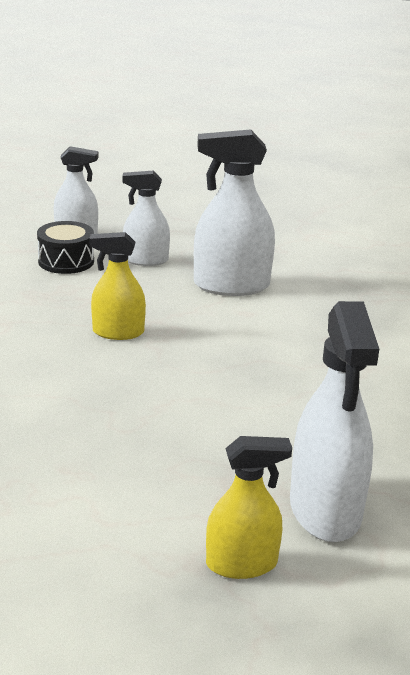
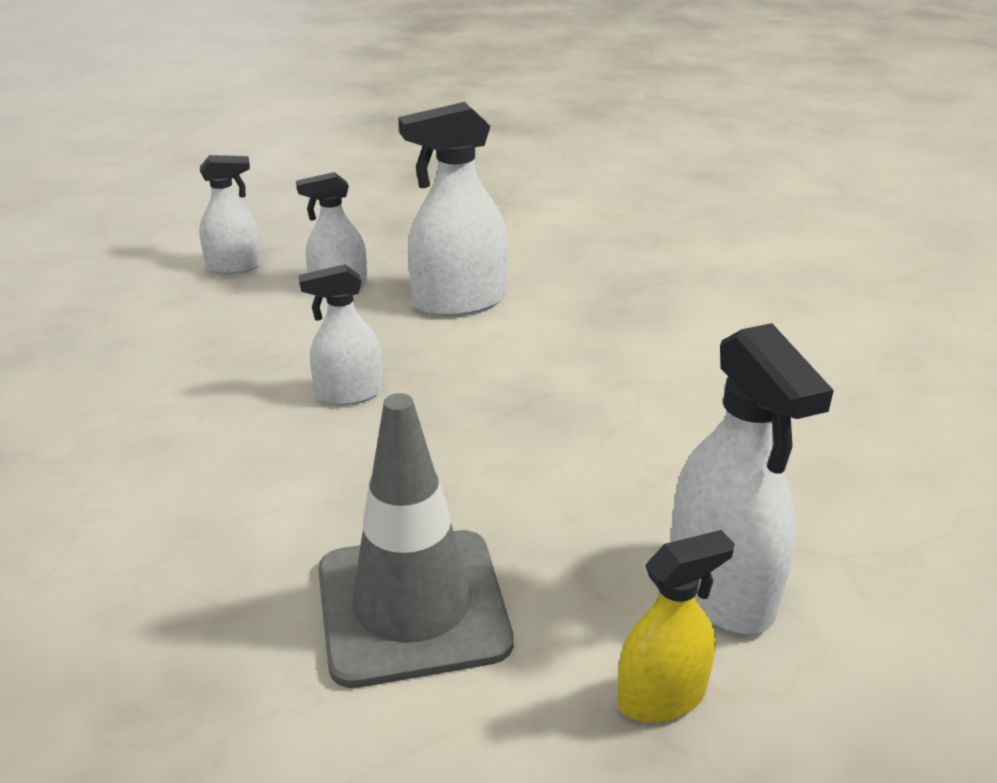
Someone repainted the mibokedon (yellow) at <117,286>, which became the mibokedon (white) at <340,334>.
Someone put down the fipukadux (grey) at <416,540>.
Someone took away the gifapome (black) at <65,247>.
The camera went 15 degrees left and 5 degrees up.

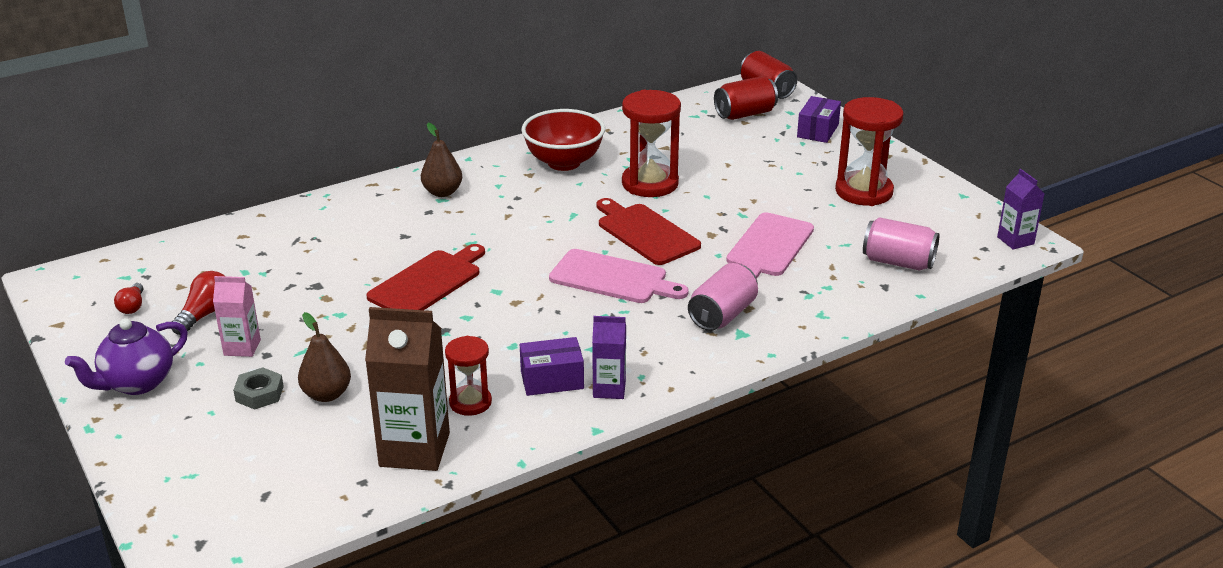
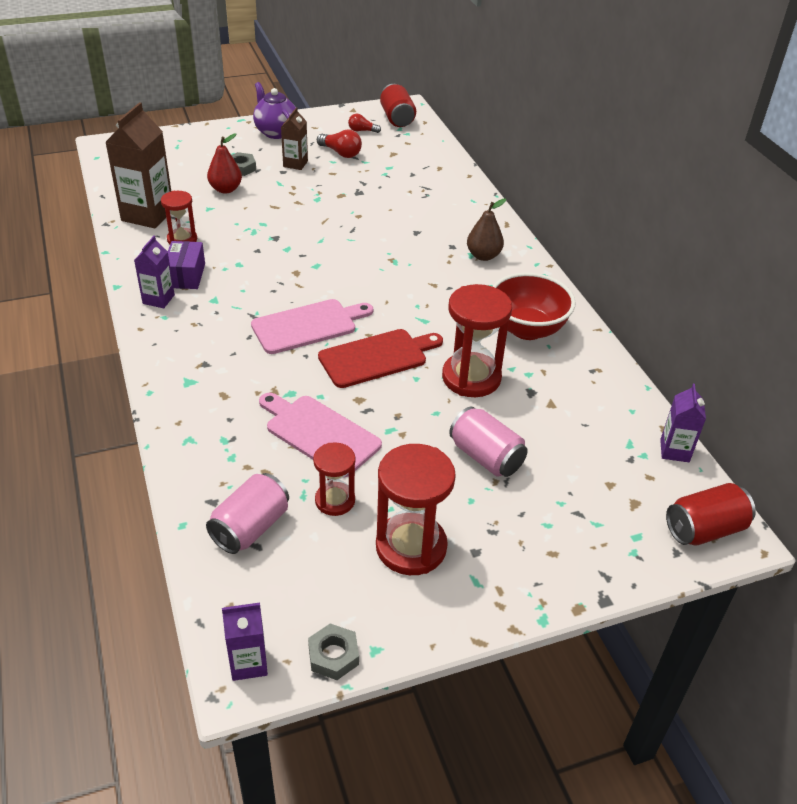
Someone repainted the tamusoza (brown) at <324,357>, which became the tamusoza (red) at <224,163>.
Someone rotated the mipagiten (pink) at <619,276> by 150 degrees counterclockwise.
Someone repainted the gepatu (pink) at <237,316>, which became the gepatu (brown) at <294,138>.
Someone put down the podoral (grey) at <333,651>.
Someone put down the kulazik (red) at <334,479>.
Someone carried the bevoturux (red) from <746,98> to <398,105>.
Someone carried the bevoturux (pink) from <723,297> to <488,442>.
Someone put down the gepatu (purple) at <683,423>.
Someone took away the mipagiten (red) at <425,277>.
Someone took away the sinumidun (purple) at <819,119>.
The camera went 100 degrees right and 10 degrees up.

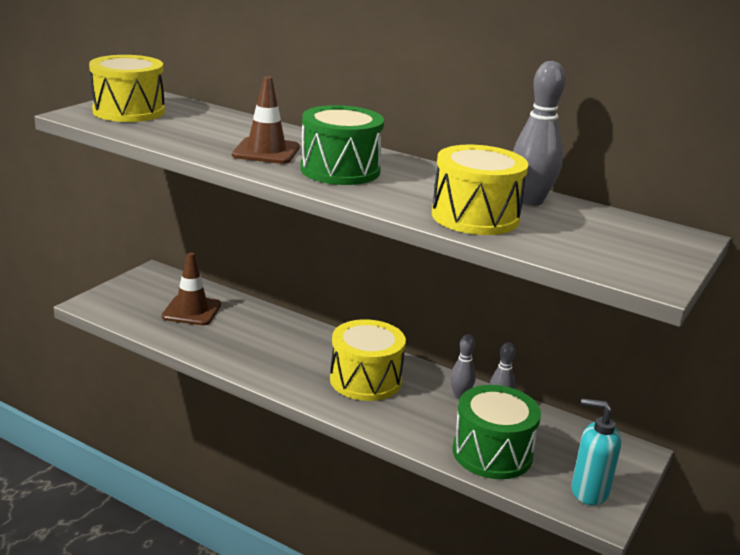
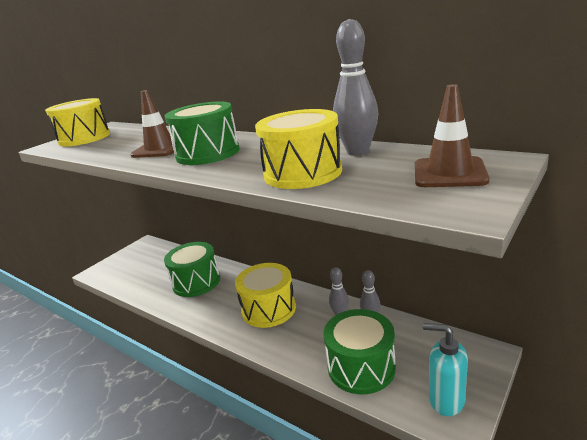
Someone put down the gifapome (green) at <192,269>.
Someone carried the fipukadux (brown) from <191,288> to <452,135>.
The camera went 10 degrees right and 0 degrees up.

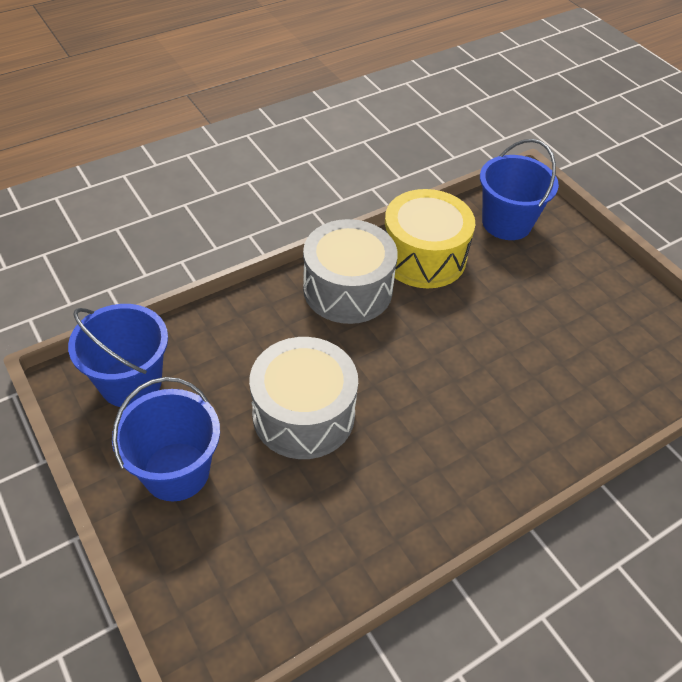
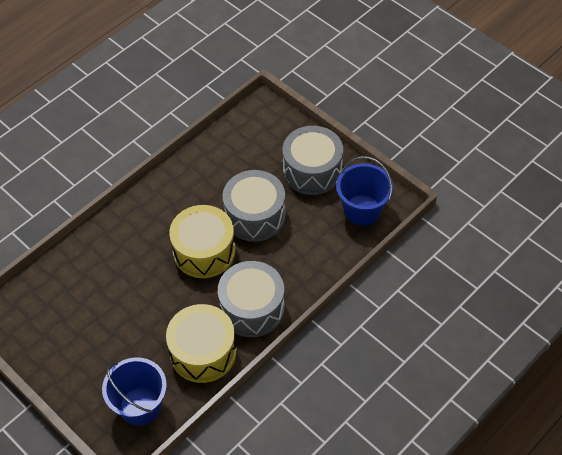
Someone put down the gifapome (yellow) at <202,241>.
Someone swapped the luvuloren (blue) at <166,439> for the gifapome (grey) at <313,160>.
The camera went 170 degrees right and 5 degrees up.

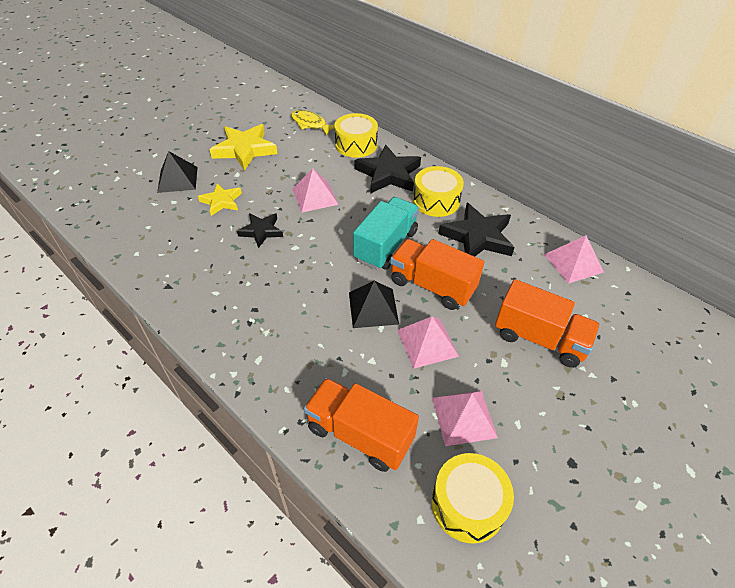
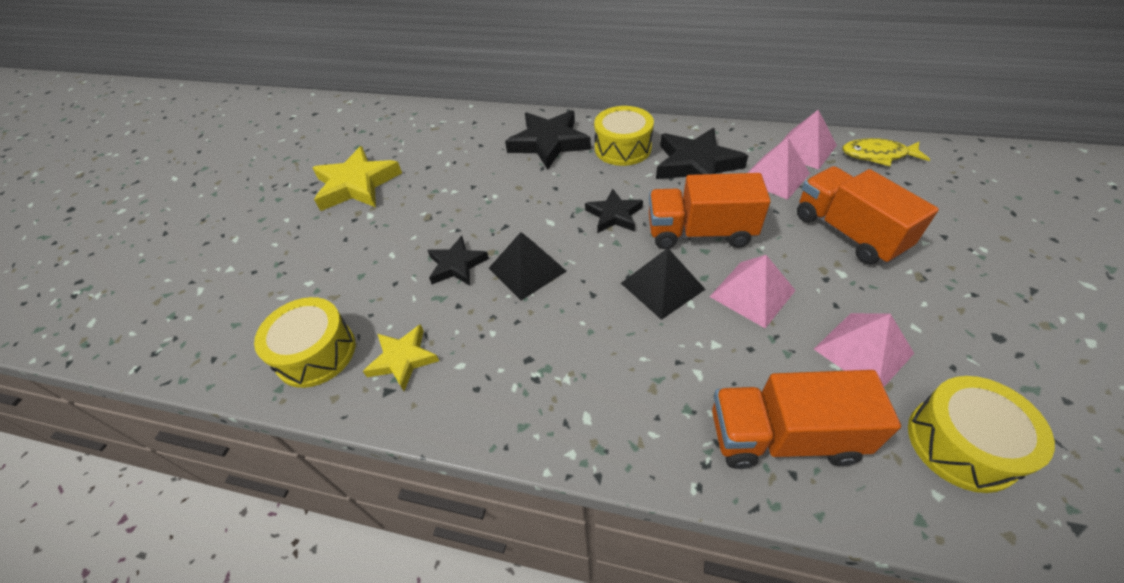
Someone carried the gifapome (yellow) from <356,135> to <305,342>.
Someone carried the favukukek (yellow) from <220,199> to <401,357>.
Someone carried the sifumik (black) from <177,172> to <528,266>.
Someone swapped the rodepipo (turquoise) at <386,233> for the favukukek (black) at <614,211>.
Someone carried the sifumik (pink) from <315,190> to <779,168>.
Someone rotated the rodepipo (orange) at <547,323> by 120 degrees counterclockwise.
Someone carried the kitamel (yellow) from <312,123> to <886,152>.
The camera went 25 degrees left and 0 degrees up.

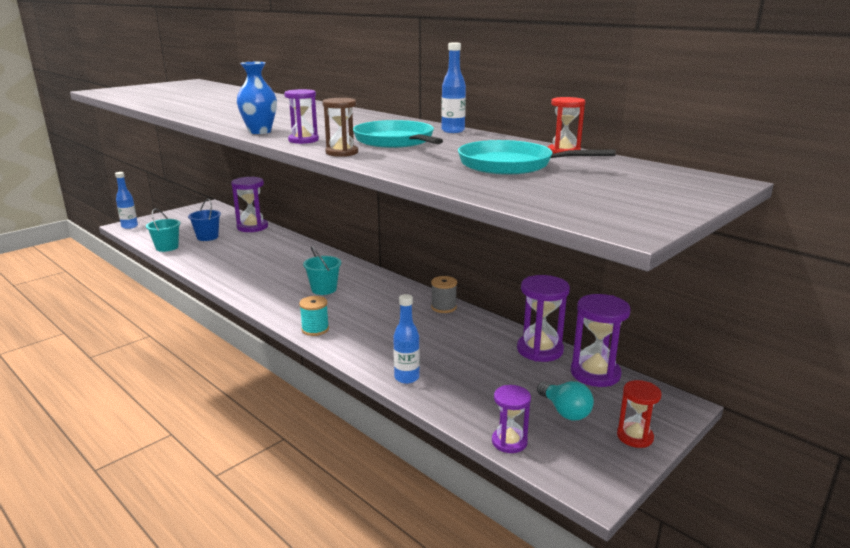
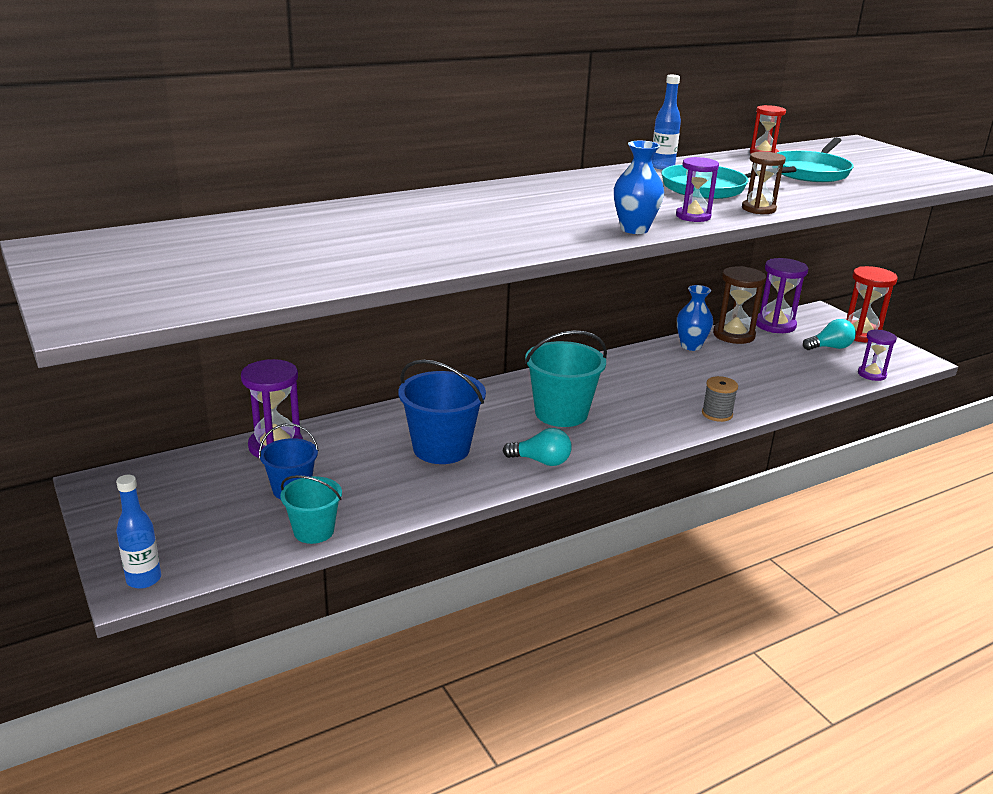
Someone put down the luvuloren (blue) at <442,412>.
Someone put down the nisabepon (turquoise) at <537,447>.
Someone scaled the luvuloren (turquoise) at <322,270> by 1.64.
Someone put down the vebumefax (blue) at <695,318>.
Someone carried the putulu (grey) from <444,294> to <720,399>.
Someone repainted the kulazik (purple) at <543,318>, which became the kulazik (brown) at <739,305>.
Someone scaled the kulazik (red) at <639,414> by 1.61.
Someone took away the putulu (turquoise) at <314,316>.
Someone took away the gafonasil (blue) at <406,339>.
The camera went 75 degrees left and 5 degrees up.

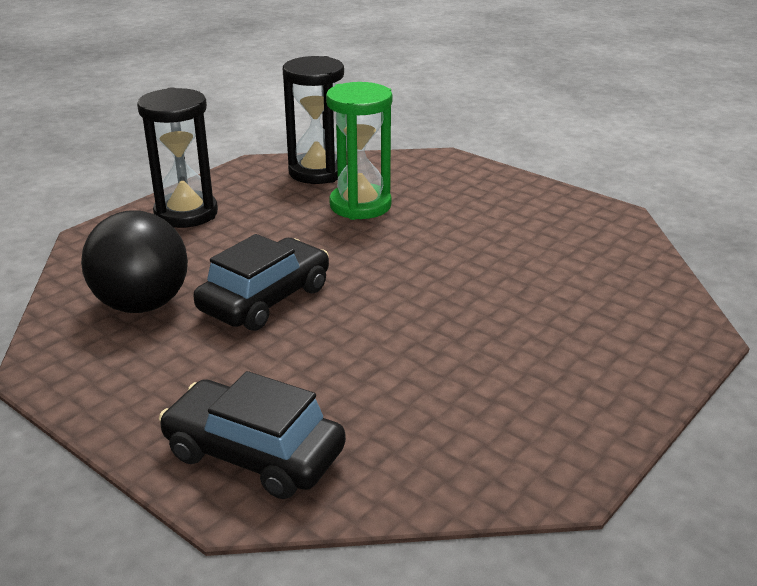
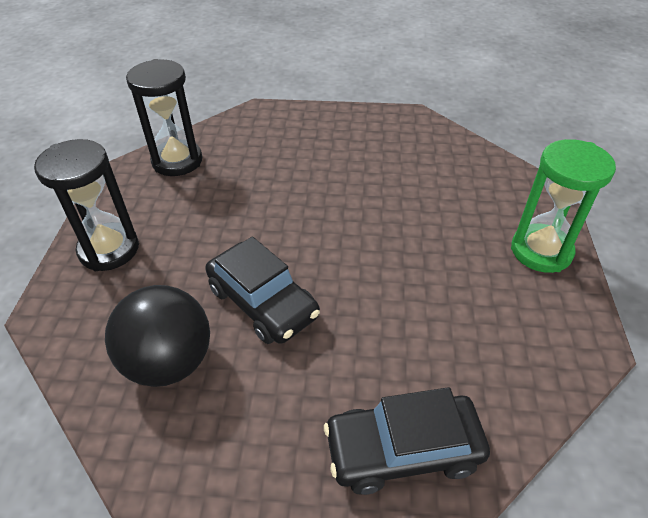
Someone rotated the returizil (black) at <261,282> by 135 degrees clockwise.
Someone carried the kulazik (green) from <359,151> to <563,206>.
The camera went 35 degrees left and 15 degrees up.

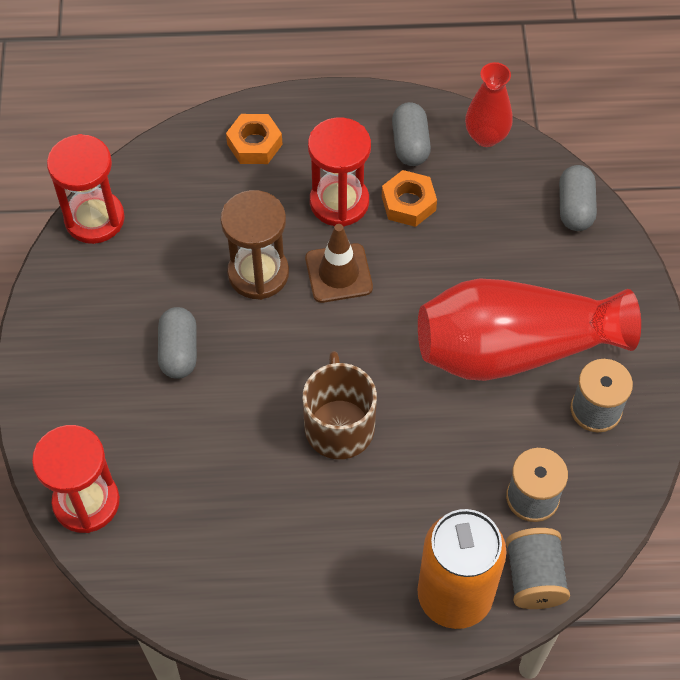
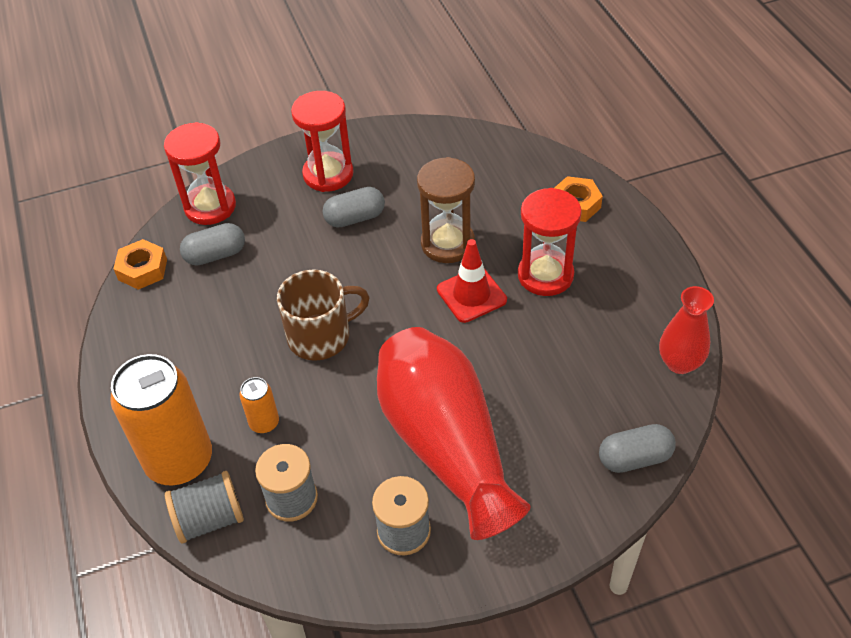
Someone carried the podoral (orange) from <409,198> to <140,264>.
Someone carried the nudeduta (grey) from <411,134> to <212,244>.
Someone put down the bevoturux (orange) at <259,405>.
Someone carried the kulazik (red) from <86,189> to <322,141>.
Someone repainted the fipukadux (brown) at <339,263>, which became the fipukadux (red) at <472,281>.
The camera went 75 degrees right and 10 degrees down.

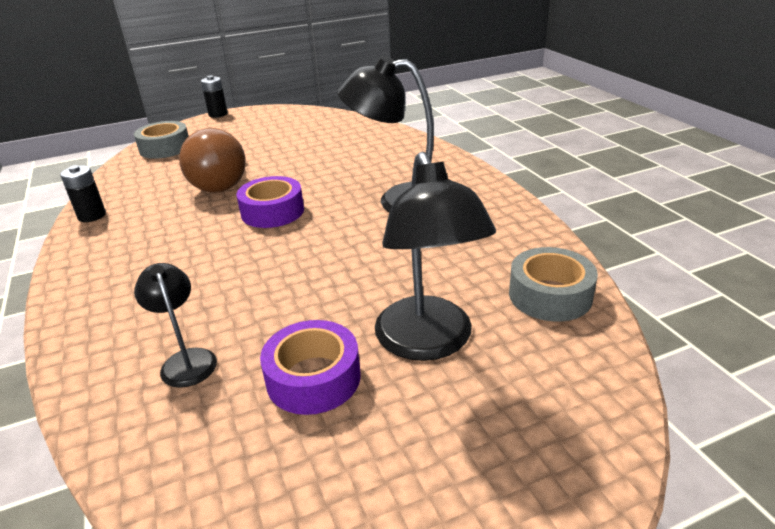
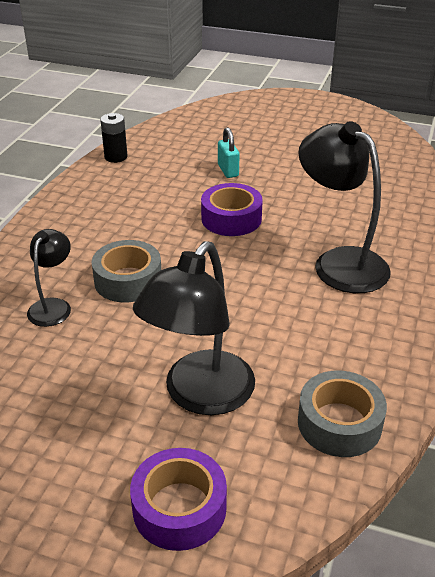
Someone carried the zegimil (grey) from <161,140> to <126,271>.
Someone carried the zegimil (purple) from <310,367> to <178,499>.
Someone swapped the nisabepon (brown) at <212,160> for the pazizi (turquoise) at <228,152>.
Someone took away the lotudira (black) at <214,96>.
The camera went 40 degrees right and 5 degrees up.

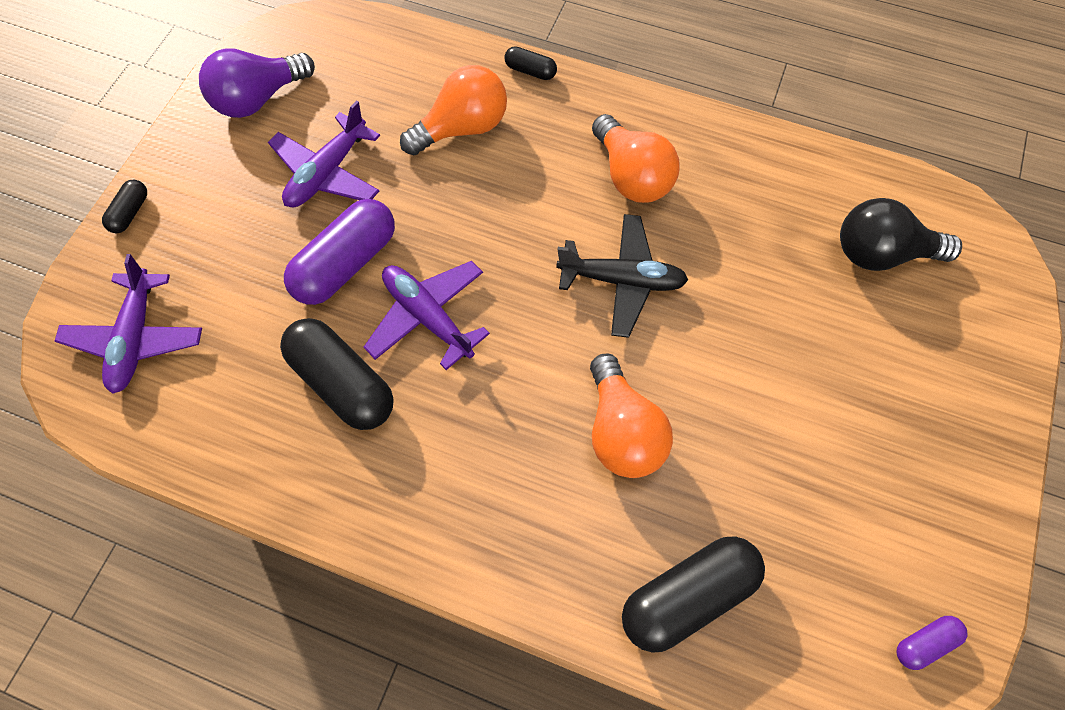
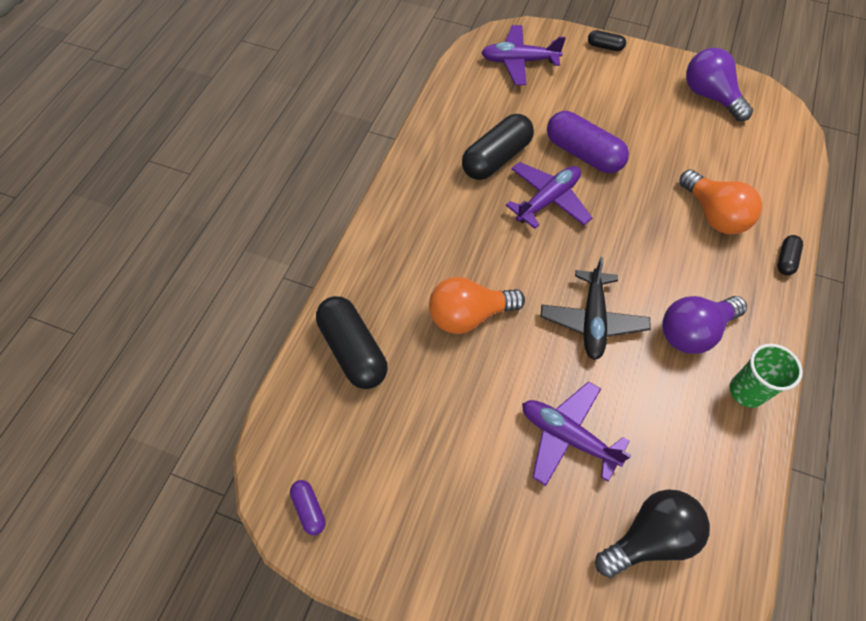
Someone carried the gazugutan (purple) from <324,154> to <576,433>.
Someone rotated the nisabepon (black) at <901,234> by 60 degrees clockwise.
Someone repainted the nisabepon (orange) at <636,158>, which became the nisabepon (purple) at <704,325>.
Someone put down the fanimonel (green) at <766,376>.
The camera went 90 degrees right and 5 degrees down.

